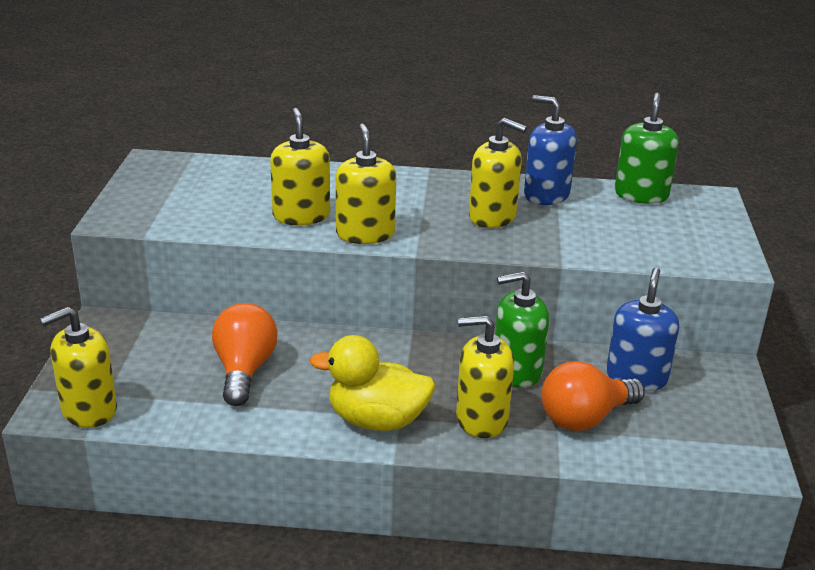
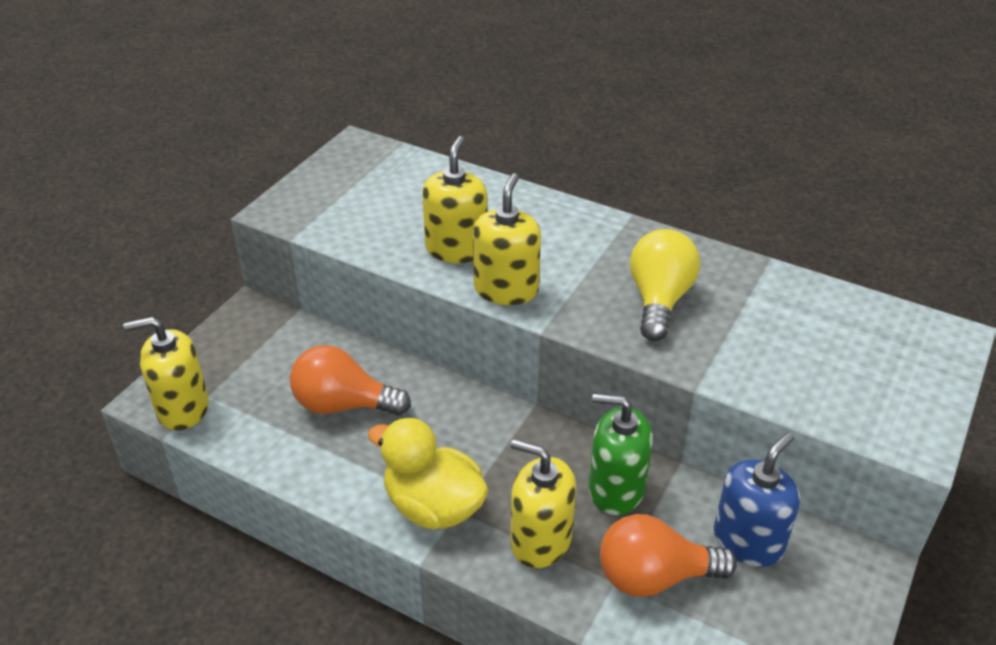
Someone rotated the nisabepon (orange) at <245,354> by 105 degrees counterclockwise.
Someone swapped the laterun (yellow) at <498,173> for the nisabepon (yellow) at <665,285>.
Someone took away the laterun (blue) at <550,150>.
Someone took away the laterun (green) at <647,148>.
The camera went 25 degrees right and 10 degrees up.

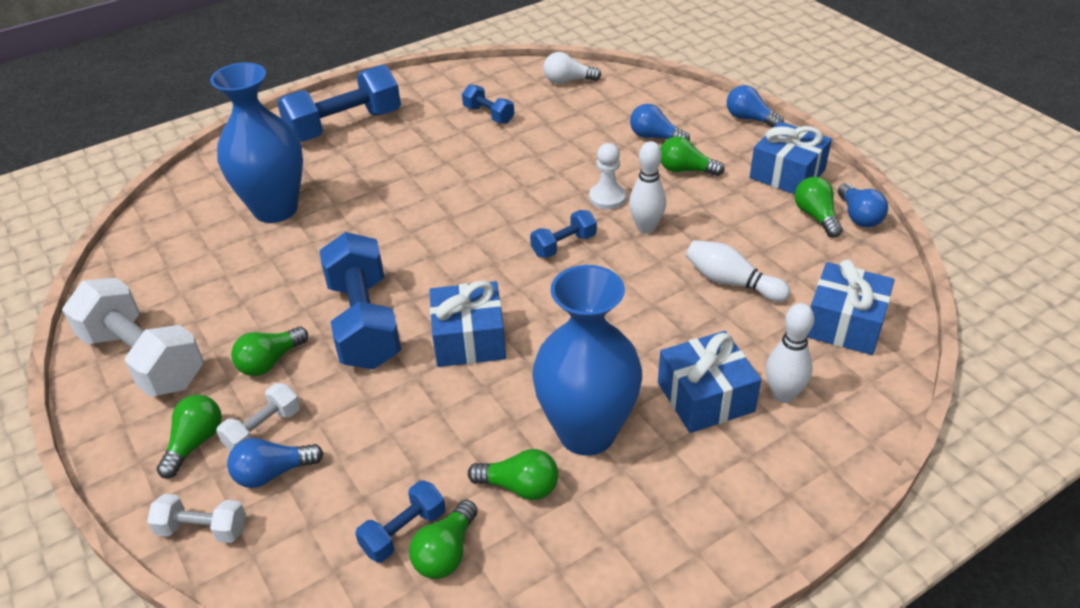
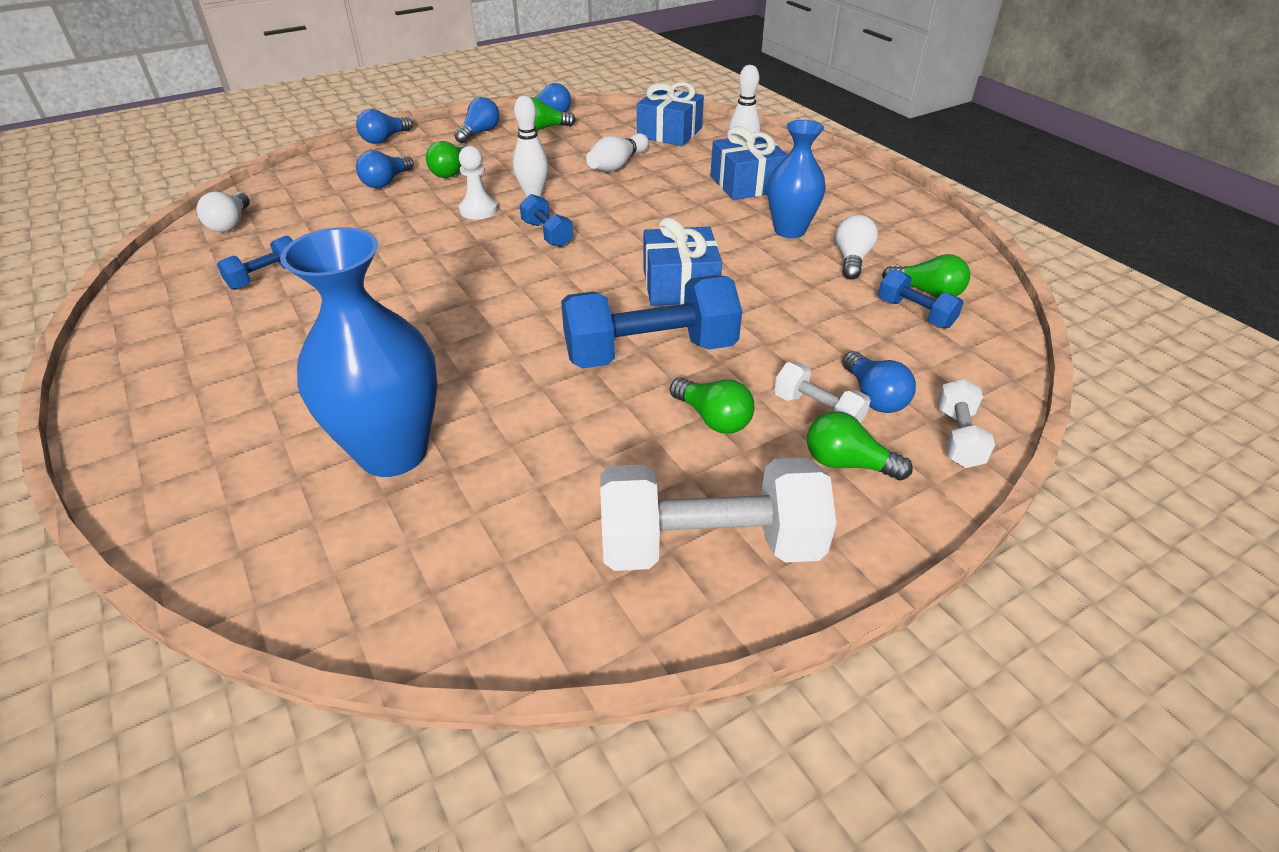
Someone swapped the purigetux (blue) at <791,158> for the nisabepon (blue) at <476,120>.
Someone rotated the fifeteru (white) at <132,337> by 45 degrees clockwise.
Someone scaled the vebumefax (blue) at <587,360> by 0.65.
Someone repainted the nisabepon (green) at <513,474>, which became the nisabepon (white) at <856,247>.
Someone took away the fifeteru (blue) at <339,103>.
The camera went 90 degrees left and 0 degrees up.

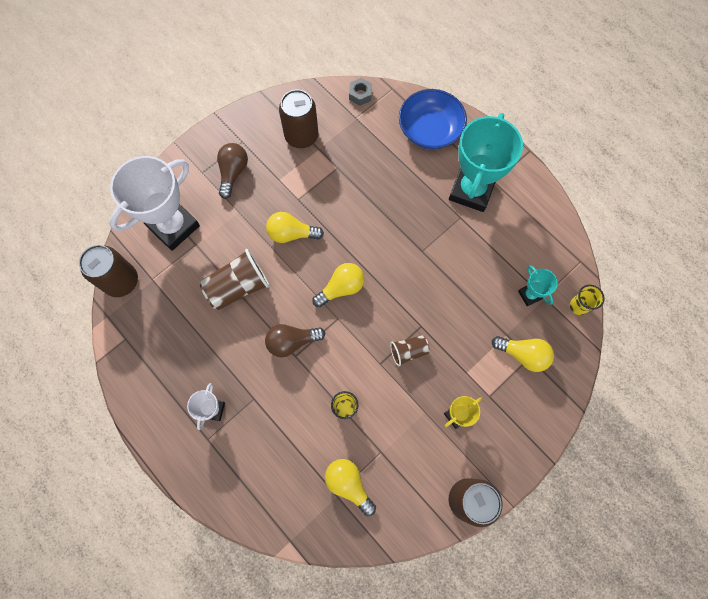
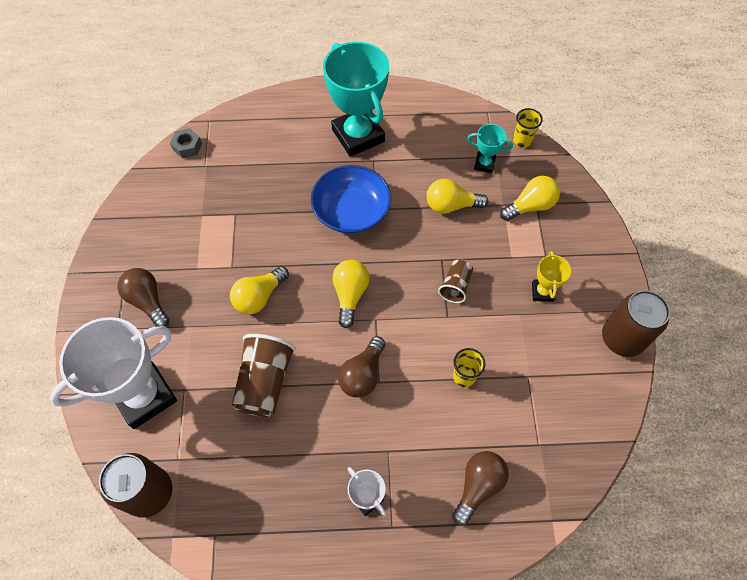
Someone rotated the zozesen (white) at <154,203> by 60 degrees clockwise.
Someone carried the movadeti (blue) from <433,119> to <351,199>.
Someone carried the nisabepon (yellow) from <350,487> to <457,196>.
Someone put down the nisabepon (brown) at <480,488>.
Someone took away the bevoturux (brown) at <298,118>.
The camera went 50 degrees left and 10 degrees down.

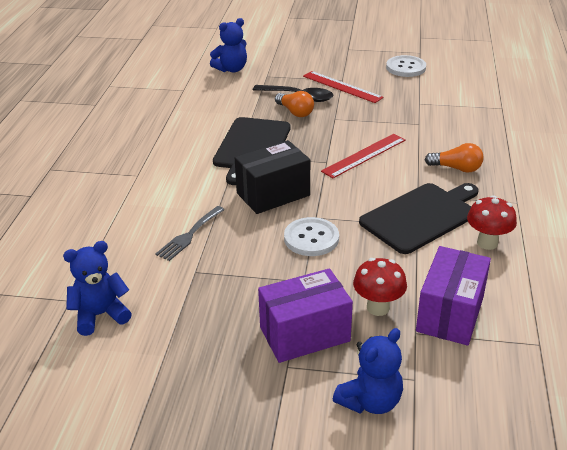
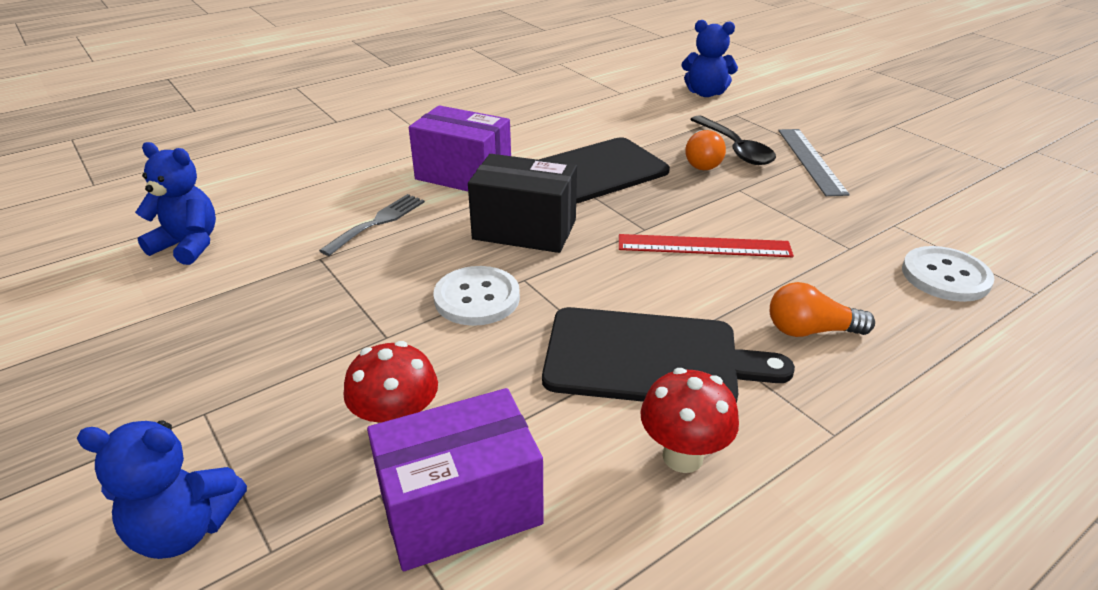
Someone rotated the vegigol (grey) at <189,233> by 135 degrees clockwise.
Someone carried the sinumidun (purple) from <305,315> to <460,148>.
Someone rotated the nisabepon (orange) at <454,158> by 120 degrees clockwise.
Someone repainted the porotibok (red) at <343,87>, which became the porotibok (grey) at <814,162>.
Someone carried the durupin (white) from <406,66> to <948,274>.
The camera went 45 degrees right and 0 degrees up.

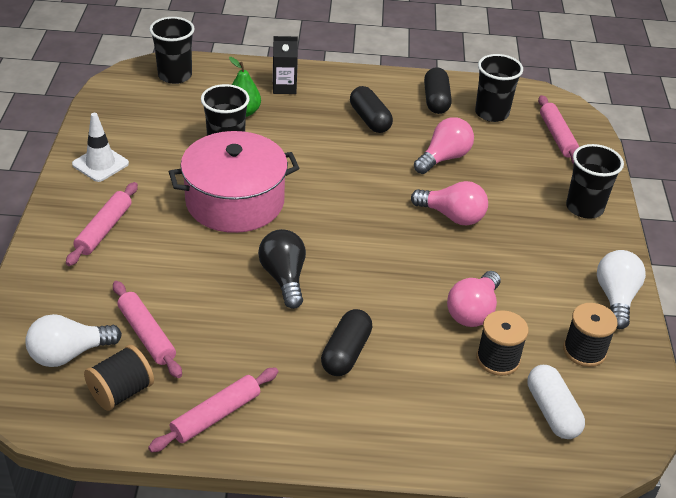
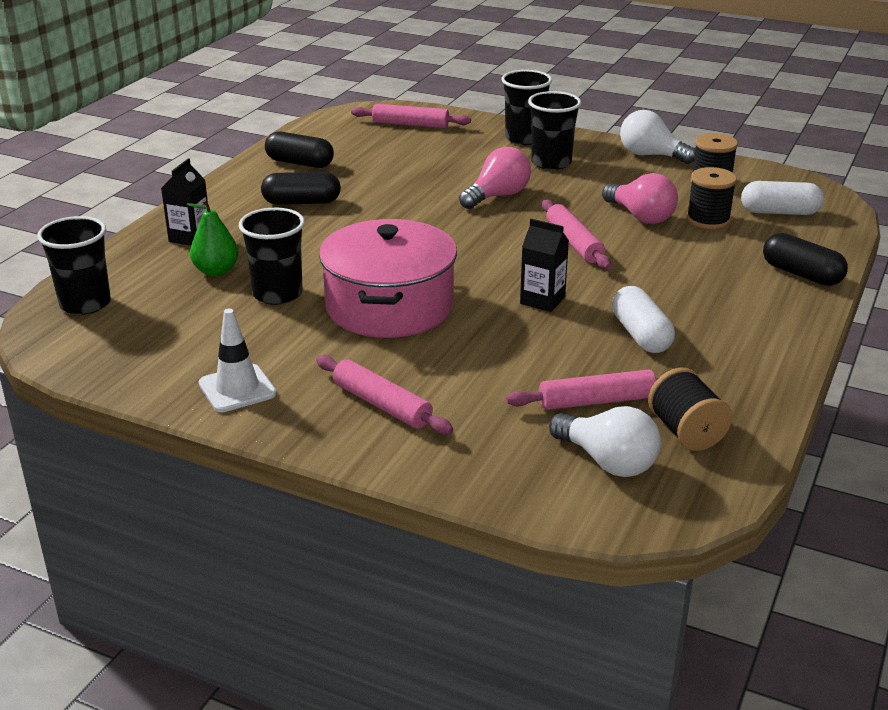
Someone swapped the nisabepon (black) at <282,269> for the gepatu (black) at <544,265>.
Someone carried the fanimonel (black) from <499,88> to <554,130>.
Someone carried the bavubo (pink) from <213,409> to <576,234>.
Someone rotated the nisabepon (white) at <73,340> by 45 degrees counterclockwise.
Someone put down the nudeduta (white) at <643,319>.
Someone carried the nudeduta (black) from <347,342> to <805,259>.
Someone took away the nisabepon (pink) at <444,145>.
The camera went 65 degrees left and 10 degrees down.

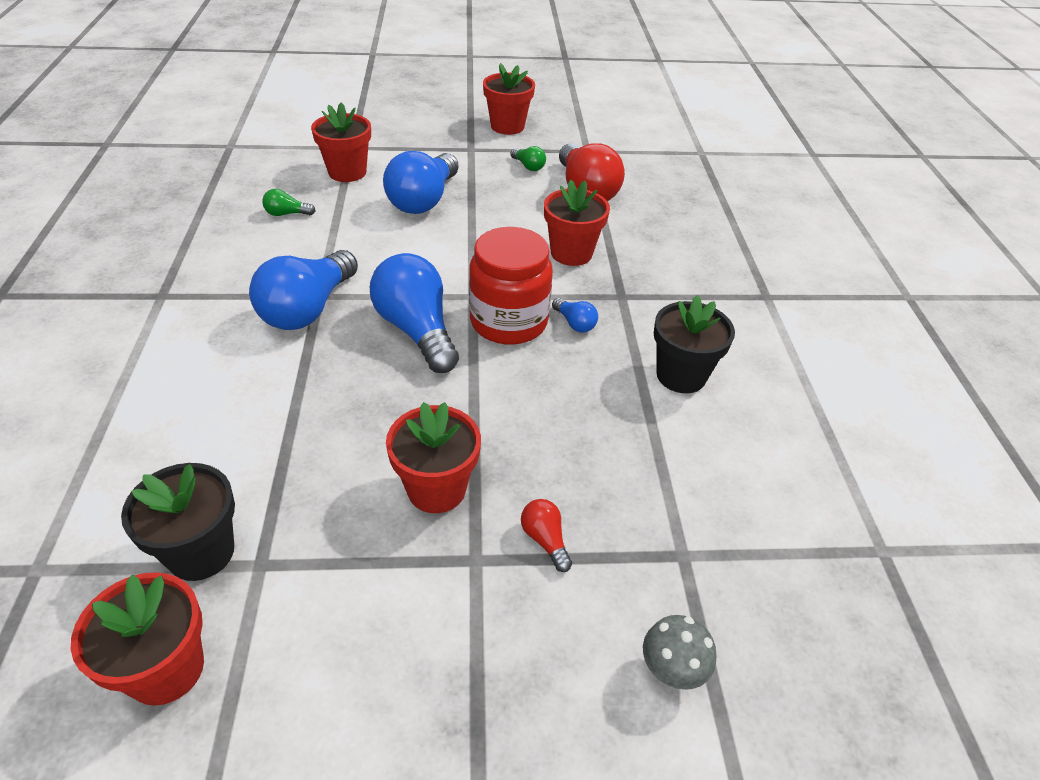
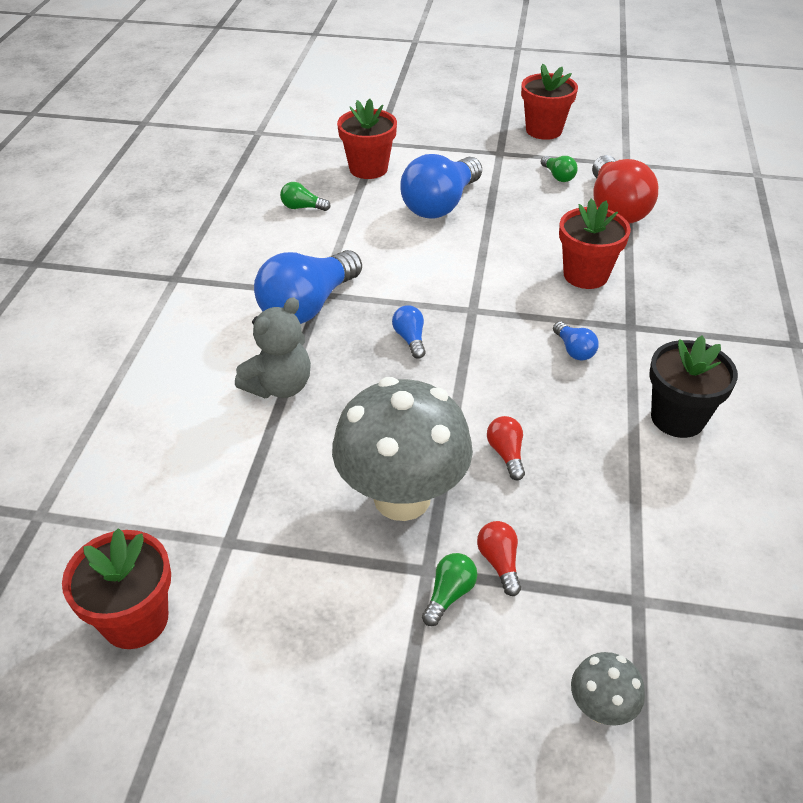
Someone put down the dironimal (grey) at <273,347>.
Someone swapped the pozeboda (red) at <433,457> for the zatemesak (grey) at <402,449>.
Someone scaled the nisabepon (blue) at <414,313> by 0.44.
Someone put down the nisabepon (green) at <449,589>.
Someone put down the nisabepon (red) at <506,448>.
Someone took away the pozeboda (black) at <178,522>.
Someone took away the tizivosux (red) at <511,286>.
The camera went 15 degrees right and 0 degrees up.

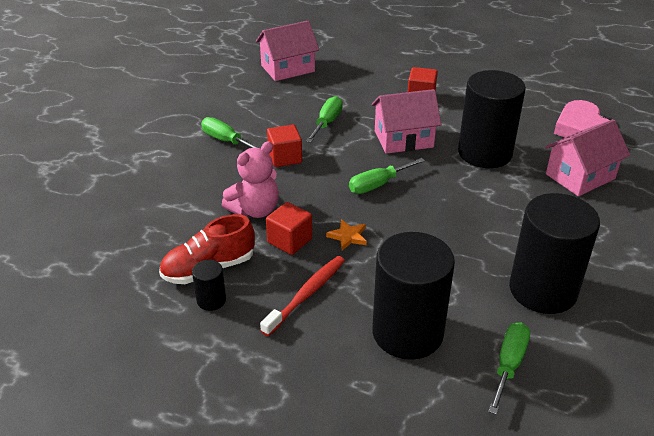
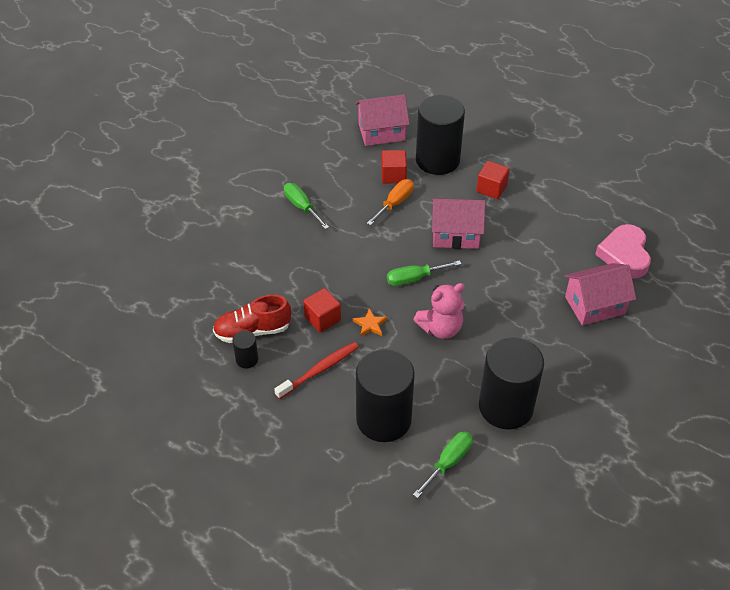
Someone repainted the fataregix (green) at <324,119>, which became the fataregix (orange) at <390,202>.
Someone carried the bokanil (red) from <284,146> to <394,166>.
Someone carried the dironimal (pink) from <250,179> to <439,311>.
Someone carried the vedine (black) from <492,119> to <440,135>.
The camera went 15 degrees right and 10 degrees up.

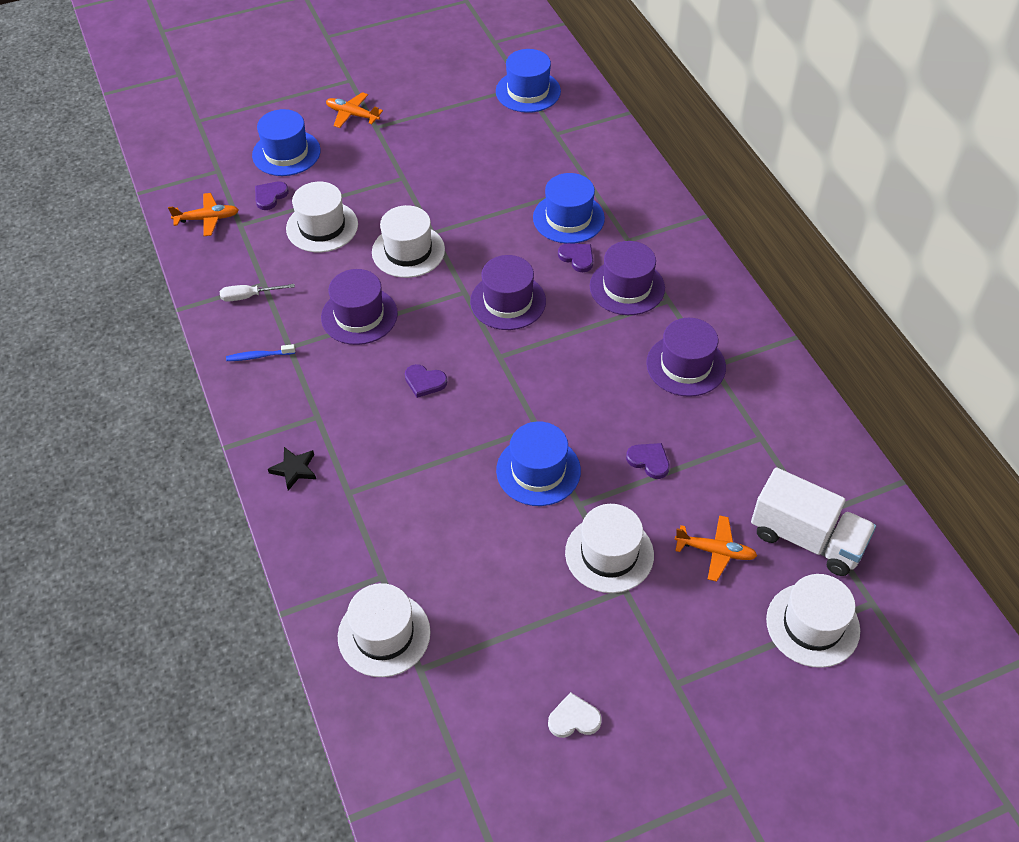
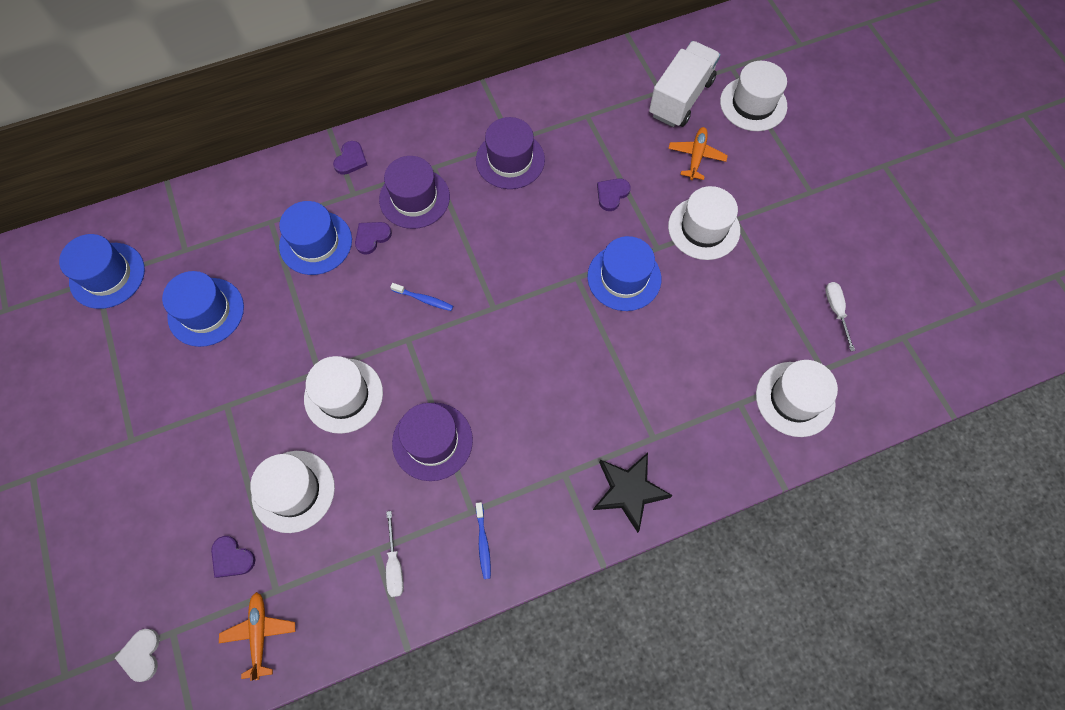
Someone carried the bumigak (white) from <575,715> to <137,655>.
Someone carried the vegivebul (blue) from <286,142> to <203,309>.
Someone carried the bumigak (purple) from <426,381> to <350,158>.
Someone swapped the vegivebul (purple) at <508,292> for the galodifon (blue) at <421,297>.
Someone scaled the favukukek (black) at <292,469> by 1.65.
Someone put down the fataregix (white) at <840,316>.
Someone took away the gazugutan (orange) at <354,110>.
The camera went 90 degrees left and 15 degrees up.

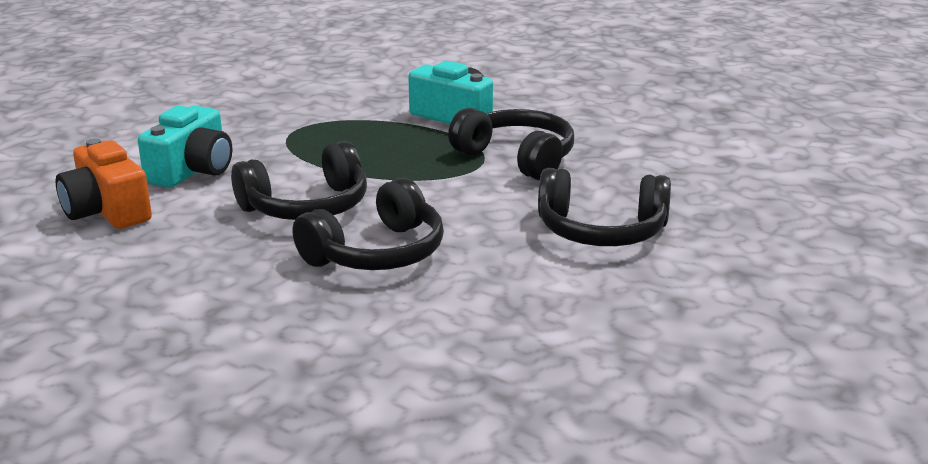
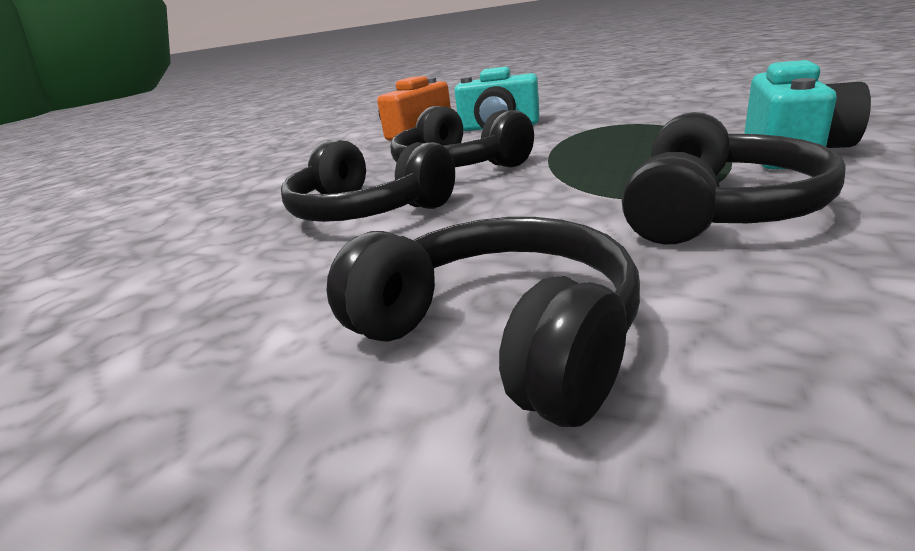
Someone rotated the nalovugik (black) at <604,207> by 135 degrees clockwise.
The camera went 80 degrees right and 0 degrees up.

